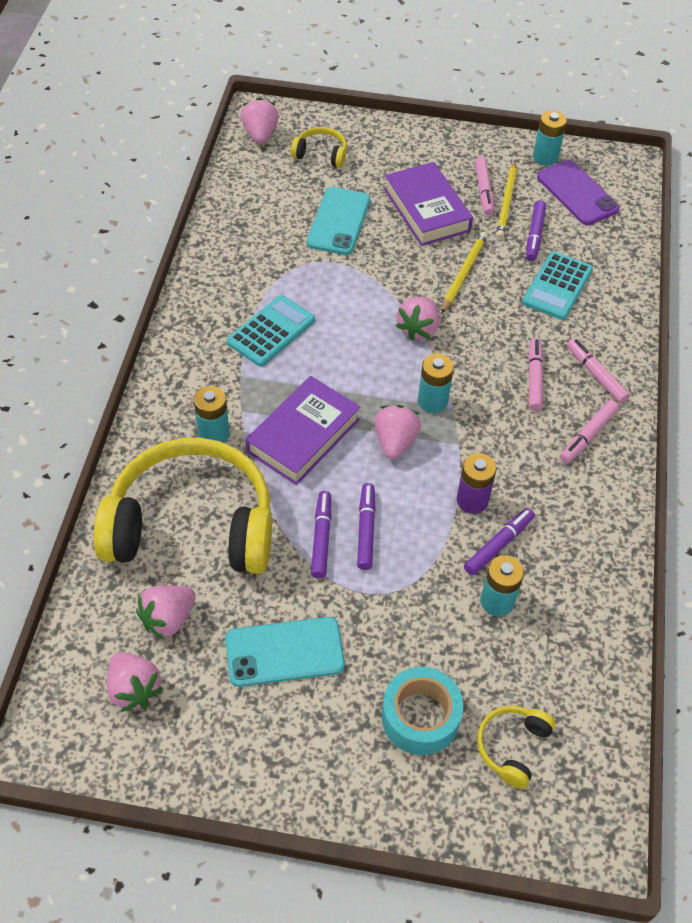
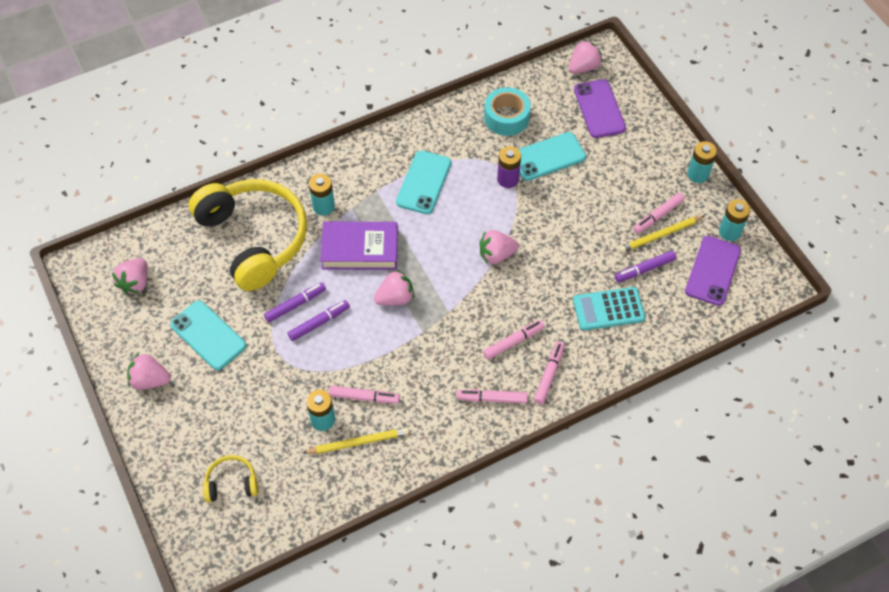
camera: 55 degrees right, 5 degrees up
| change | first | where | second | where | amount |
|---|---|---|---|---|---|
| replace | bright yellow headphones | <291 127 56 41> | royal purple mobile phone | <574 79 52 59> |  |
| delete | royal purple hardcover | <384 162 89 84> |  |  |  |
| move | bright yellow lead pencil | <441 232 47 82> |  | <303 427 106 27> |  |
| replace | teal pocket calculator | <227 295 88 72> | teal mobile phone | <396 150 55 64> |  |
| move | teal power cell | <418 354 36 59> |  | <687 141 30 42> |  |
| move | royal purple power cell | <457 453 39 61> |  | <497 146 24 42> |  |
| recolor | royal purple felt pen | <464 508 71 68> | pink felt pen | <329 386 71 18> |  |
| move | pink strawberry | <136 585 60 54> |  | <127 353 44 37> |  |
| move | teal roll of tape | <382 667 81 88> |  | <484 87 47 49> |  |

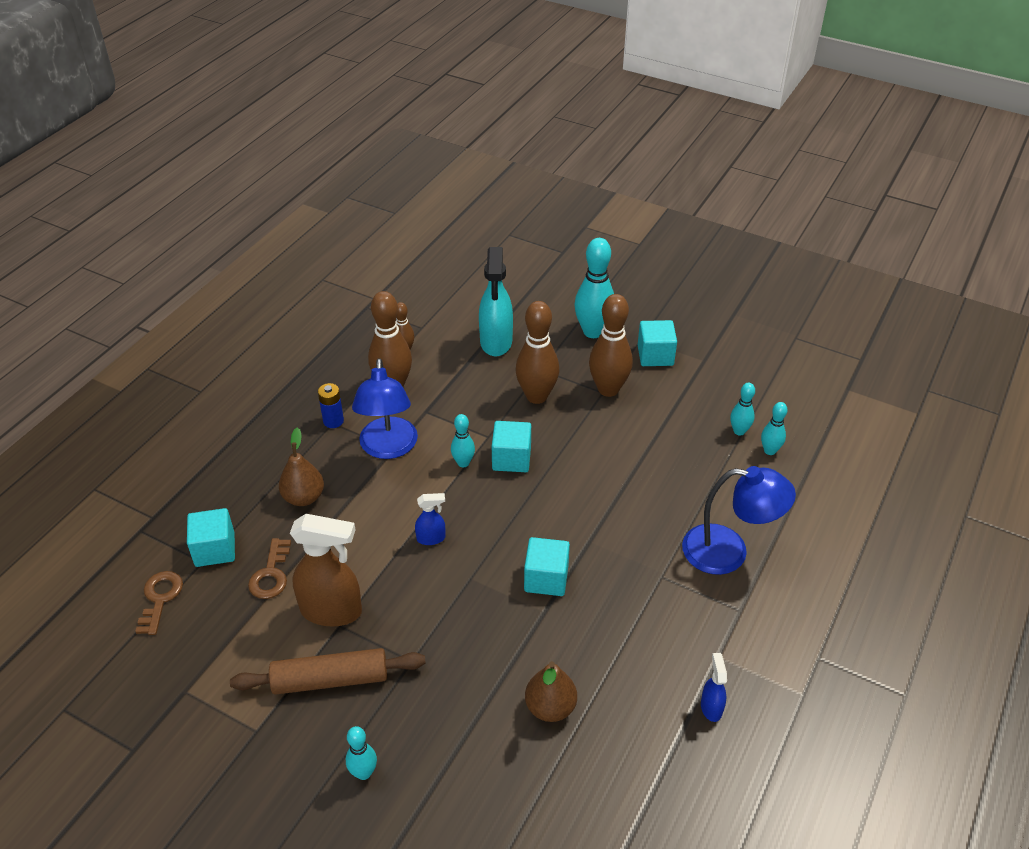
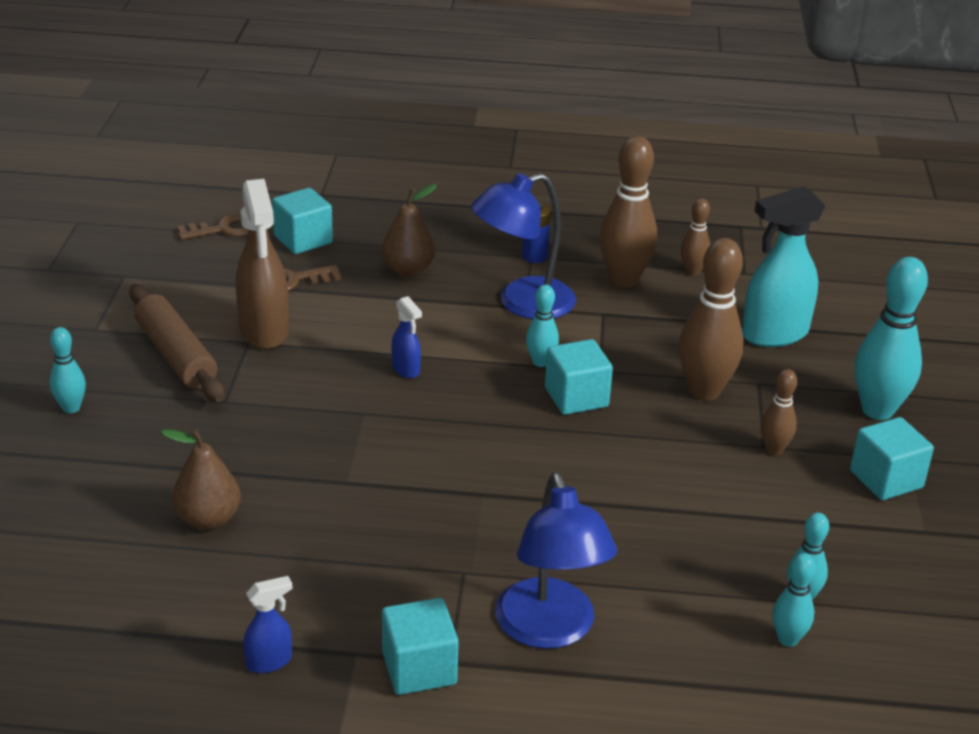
camera: 65 degrees right, 10 degrees down
| change | first | where | second | where | amount |
|---|---|---|---|---|---|
| resize | dark brown skittle | <589 294 44 103> |  | <761 369 36 86> | x0.53 |
| move | teal cube | <524 537 46 59> |  | <382 598 77 97> |  |

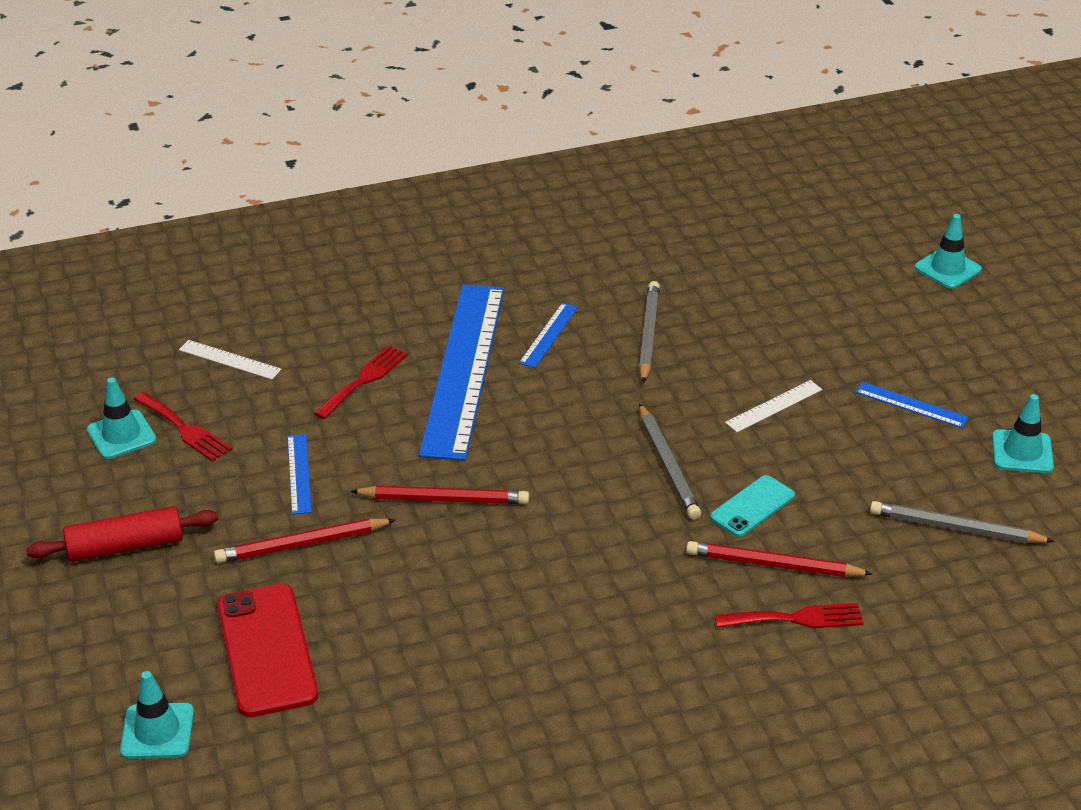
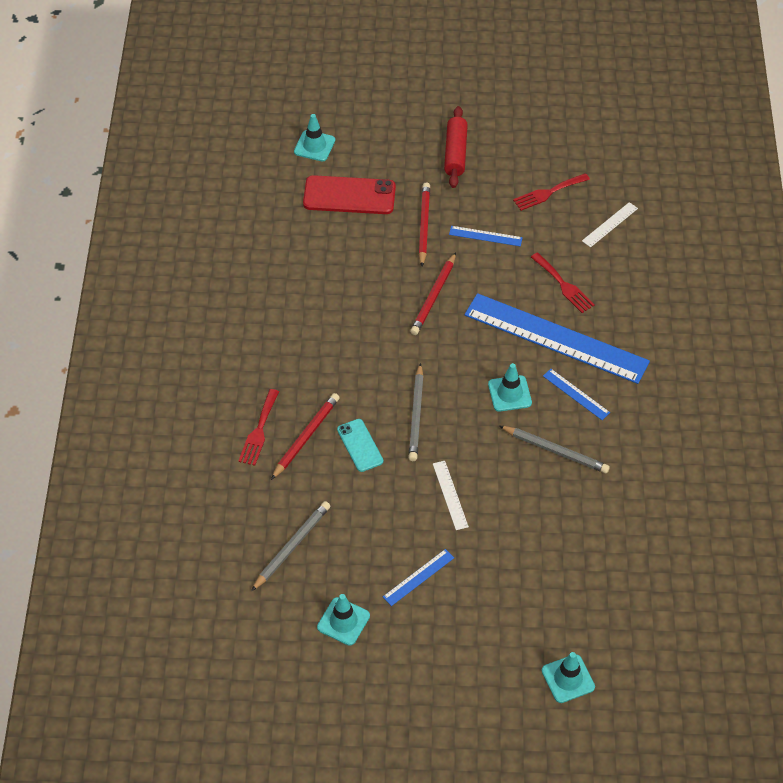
camera: 110 degrees right, 15 degrees up
| change | first | where | second | where | amount |
|---|---|---|---|---|---|
| move | teal traffic cone | <86 377 71 82> |  | <488 363 44 49> |  |
| rotate | gray lead pencil | <639 403 62 117> |  | <408 363 16 98> | 90 degrees counterclockwise |

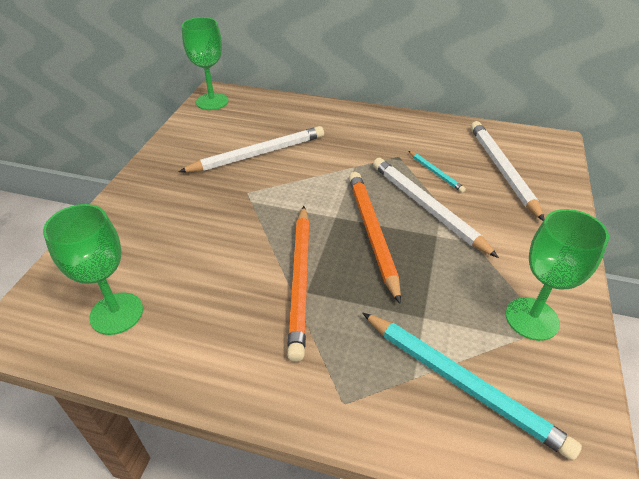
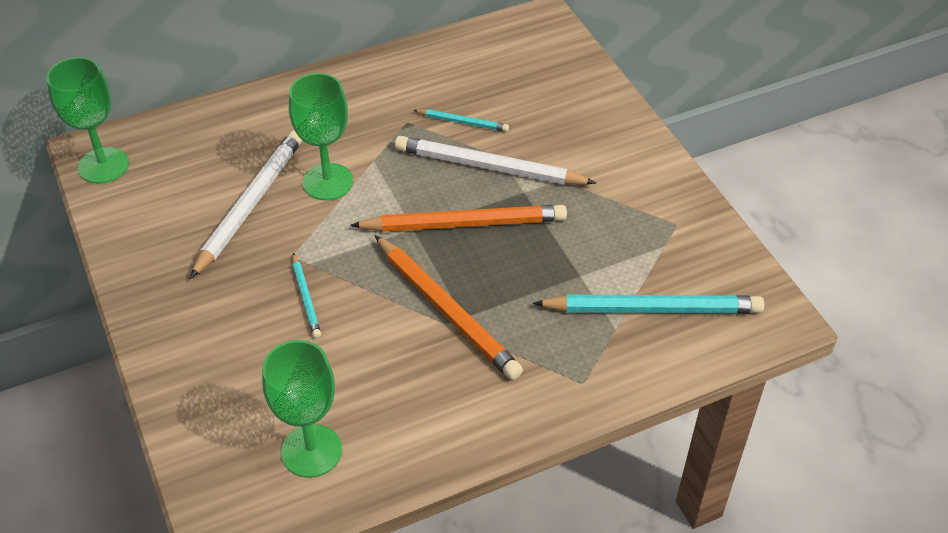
camera: 40 degrees left, 5 degrees up
| change | first | where | second | where | amount |
|---|---|---|---|---|---|
| delete | snow-white lead pencil | <471 121 73 100> |  |  |  |
| rotate | bright orange lead pencil | <349 172 52 132> |  | <350 205 217 27> | 135 degrees clockwise |
| move | emerald wine glass | <506 209 103 132> |  | <289 73 64 127> |  |
| insert |  |  | teal lead pencil | <292 253 29 86> |  |

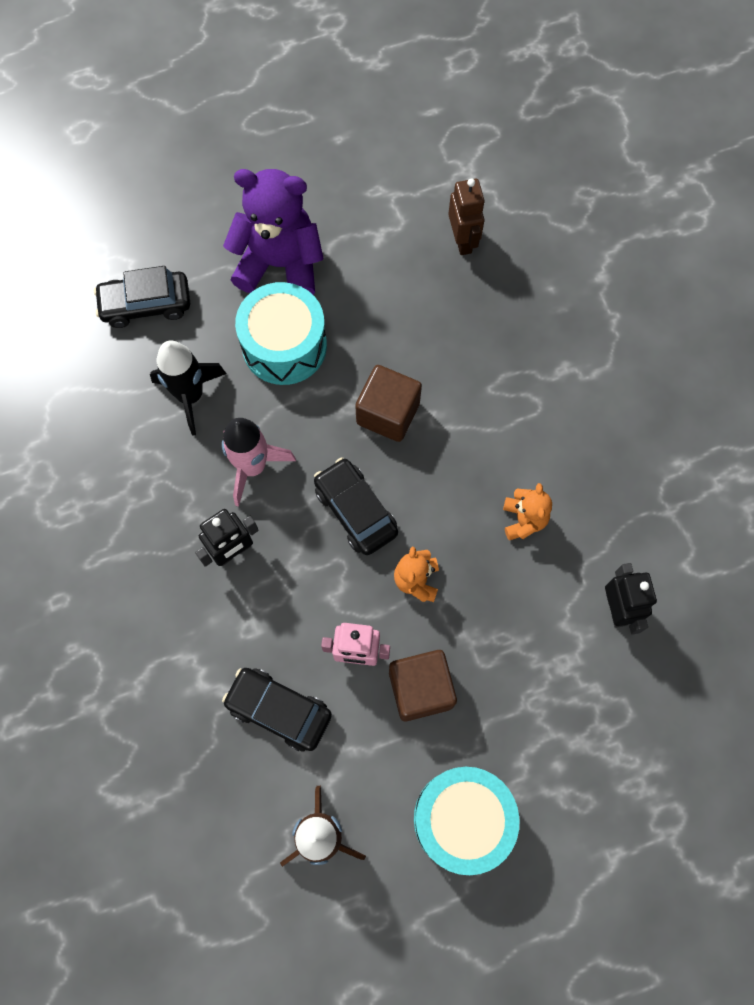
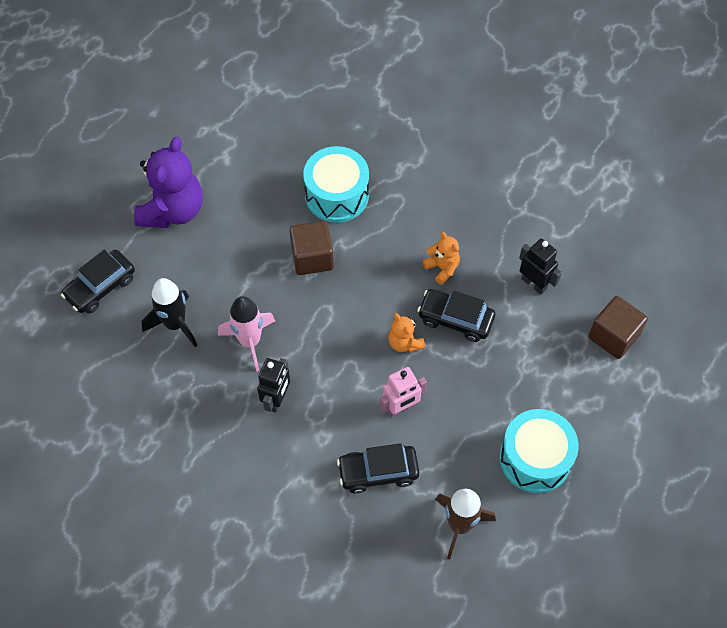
camera: 35 degrees left, 10 degrees down
| change | first | where | second | where | amount |
|---|---|---|---|---|---|
| rotate | royal purple teddy | <223 169 101 126> |  | <134 137 69 91> | 135 degrees clockwise |
| delete | dark brown robot | <448 179 37 76> |  |  |  |
| move | teal toy drum | <235 282 92 103> |  | <303 146 66 77> |  |
| move | ebony car | <314 457 84 98> |  | <417 289 78 53> |  |
| move | dark brown cube | <389 650 68 71> |  | <588 296 60 63> |  |

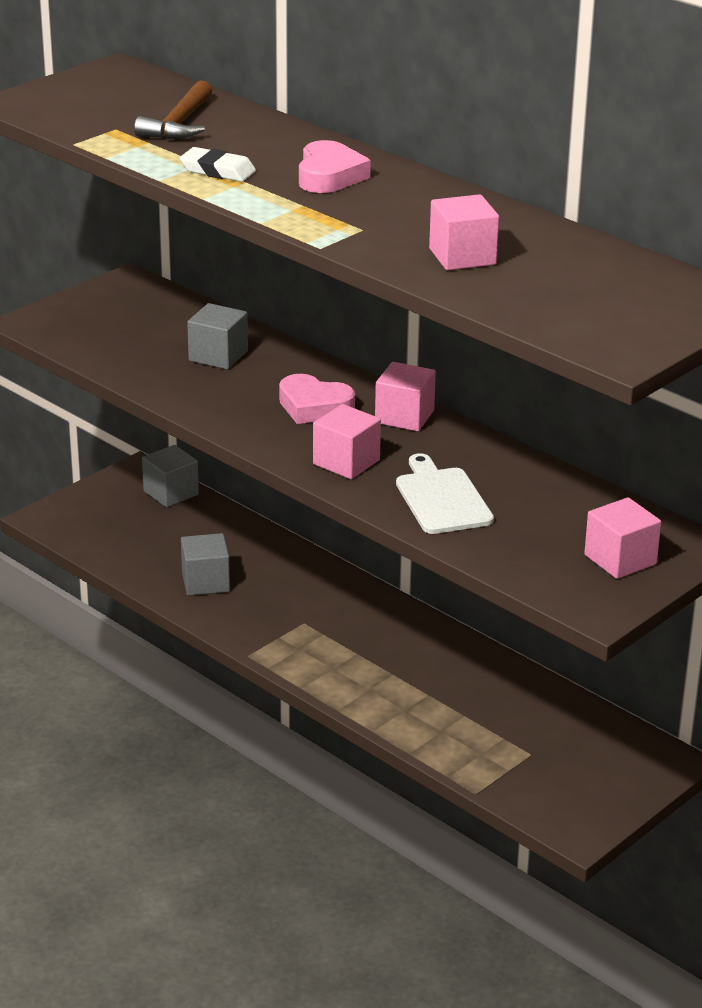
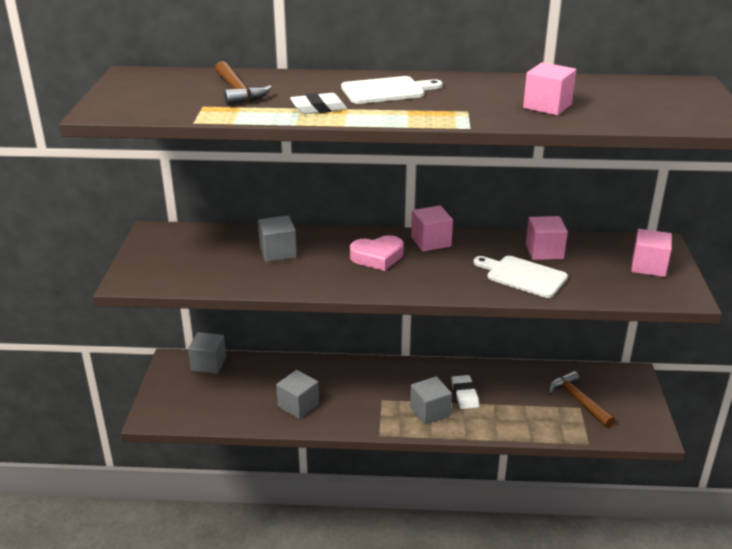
camera: 40 degrees left, 0 degrees up
| change | first | where | second | where | amount |
|---|---|---|---|---|---|
| replace | pink heart | <299 140 72 53> | snow-white chopping board | <341 76 102 28> |  |
| move | pink cube | <313 404 68 75> |  | <526 216 42 44> |  |
| insert |  |  | dark brown hammer | <549 371 66 57> |  |
| insert |  |  | snow-white gum eraser | <451 375 28 34> |  |
| insert |  |  | gray cube | <410 376 42 49> |  |

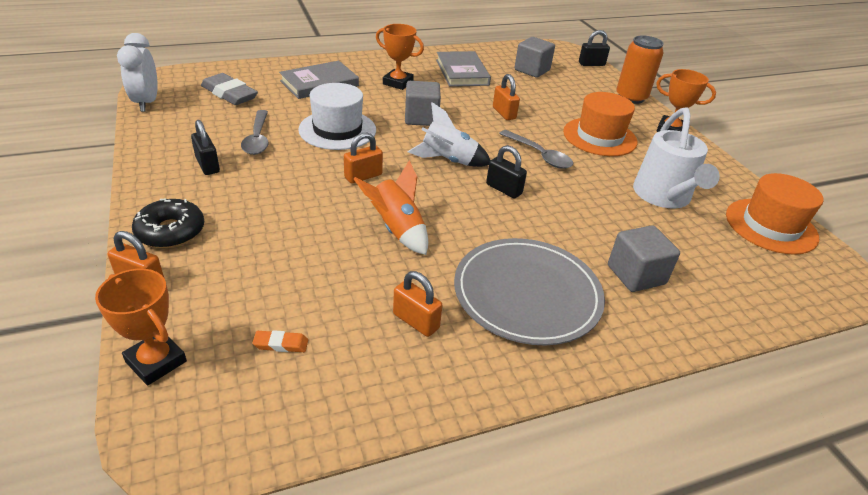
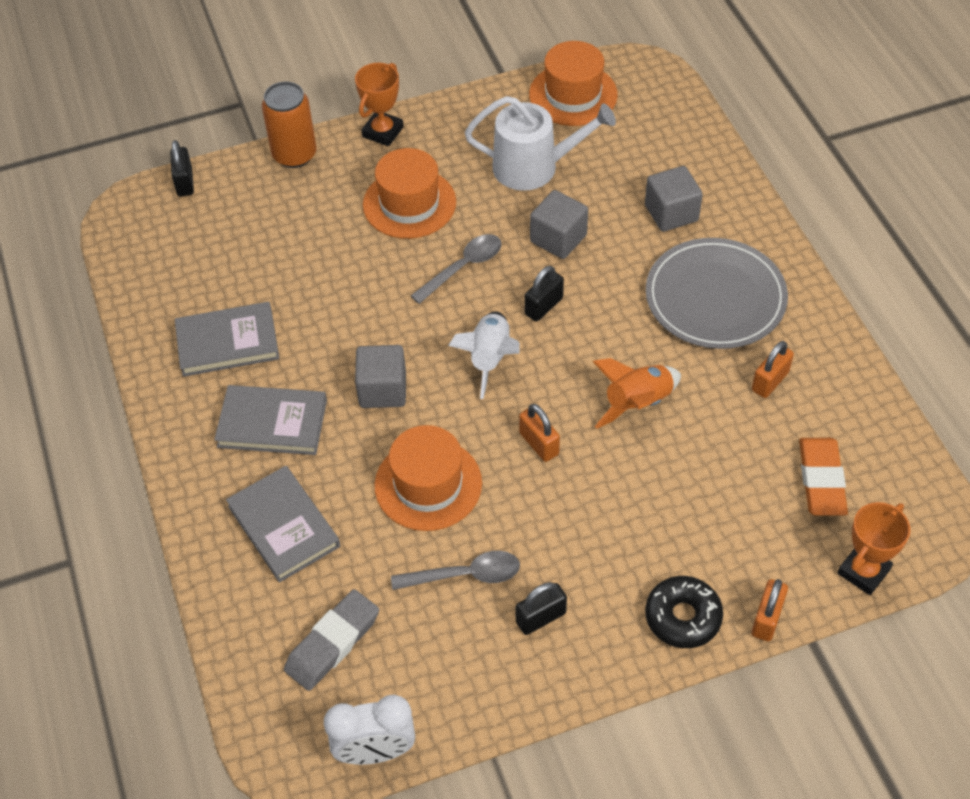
camera: 85 degrees left, 15 degrees up
| change | first | where | second | where | amount |
|---|---|---|---|---|---|
| replace | bright orange prize cup | <376 24 48 66> | gray hardcover | <214 385 113 70> |  |
| move | gray cube | <514 37 41 41> |  | <530 190 58 69> |  |
| delete | bright orange lock | <493 74 27 46> |  |  |  |
| recolor | snow-white tall hat | <298 83 78 67> | bright orange tall hat | <374 425 108 106> |  |
| resize | bright orange gum eraser | <252 330 56 22> |  | <799 438 49 78> | x2.11 |

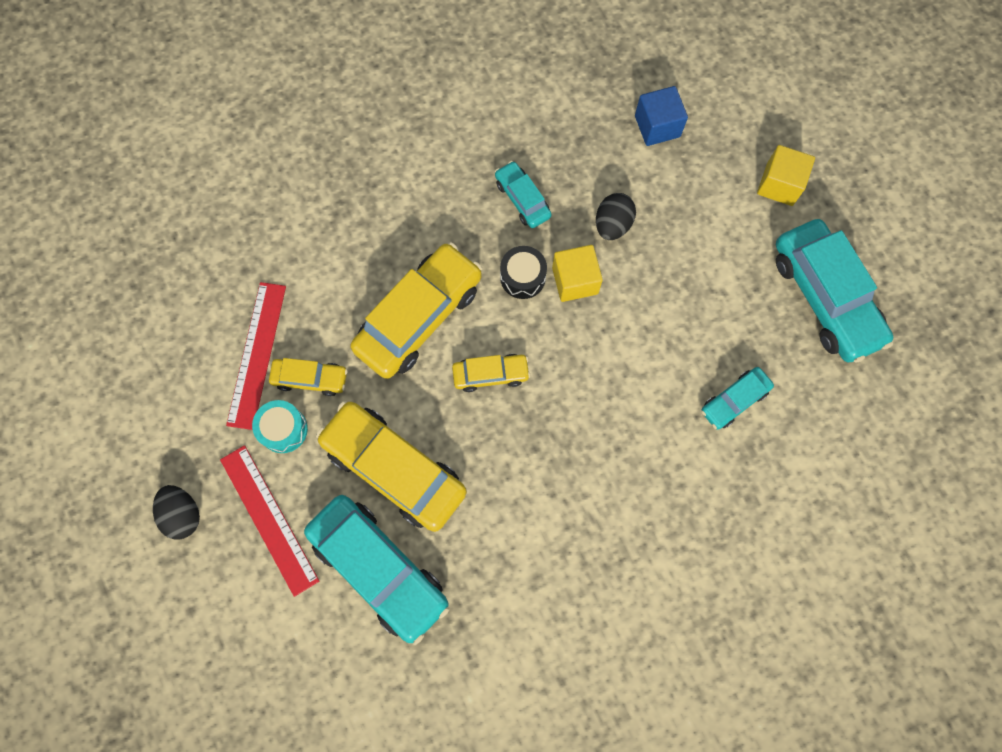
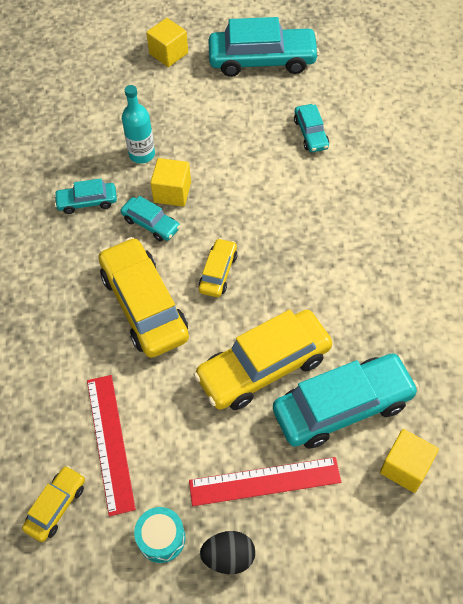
camera: 65 degrees left, 15 degrees down
| change | first | where | second | where | amount |
|---|---|---|---|---|---|
| delete | cobalt cube | <635 86 53 60> |  |  |  |
| replace | ebony toy egg | <596 193 40 47> | teal flask | <122 85 33 79> |  |
| replace | ebony toy drum | <500 246 47 53> | teal car | <121 196 59 45> |  |
| rotate | red ruler | <226 282 60 148> |  | <87 375 49 141> | 45 degrees clockwise |
| move | bright yellow car | <269 358 79 38> |  | <22 465 63 77> |  |
| move | teal toy drum | <252 400 56 53> |  | <134 507 51 56> |  |
| insert |  |  | bright yellow cube | <380 429 59 64> |  |

